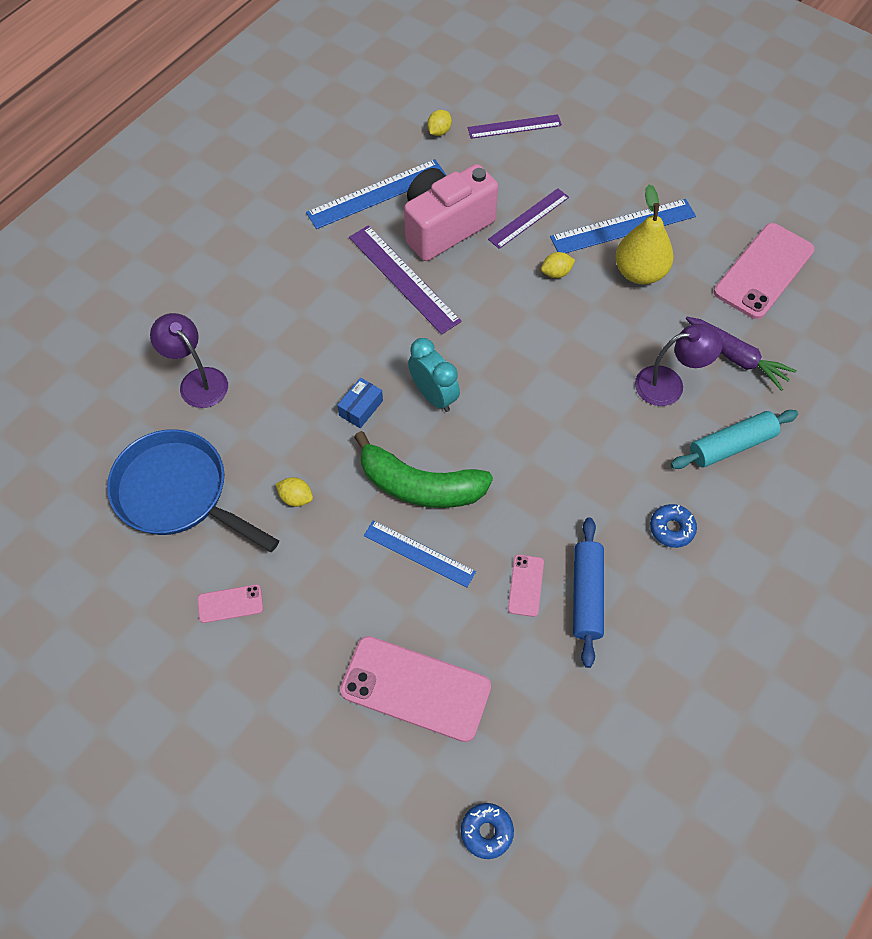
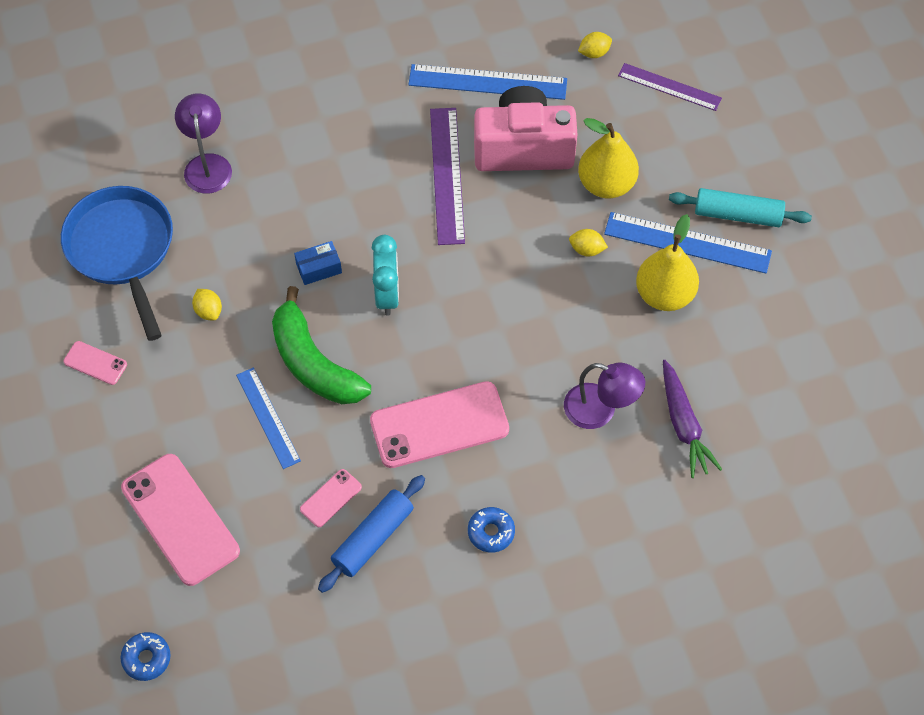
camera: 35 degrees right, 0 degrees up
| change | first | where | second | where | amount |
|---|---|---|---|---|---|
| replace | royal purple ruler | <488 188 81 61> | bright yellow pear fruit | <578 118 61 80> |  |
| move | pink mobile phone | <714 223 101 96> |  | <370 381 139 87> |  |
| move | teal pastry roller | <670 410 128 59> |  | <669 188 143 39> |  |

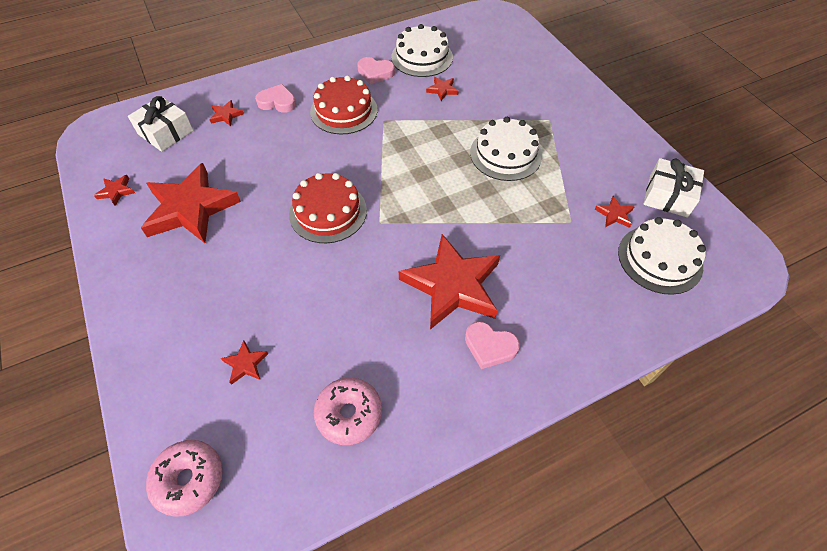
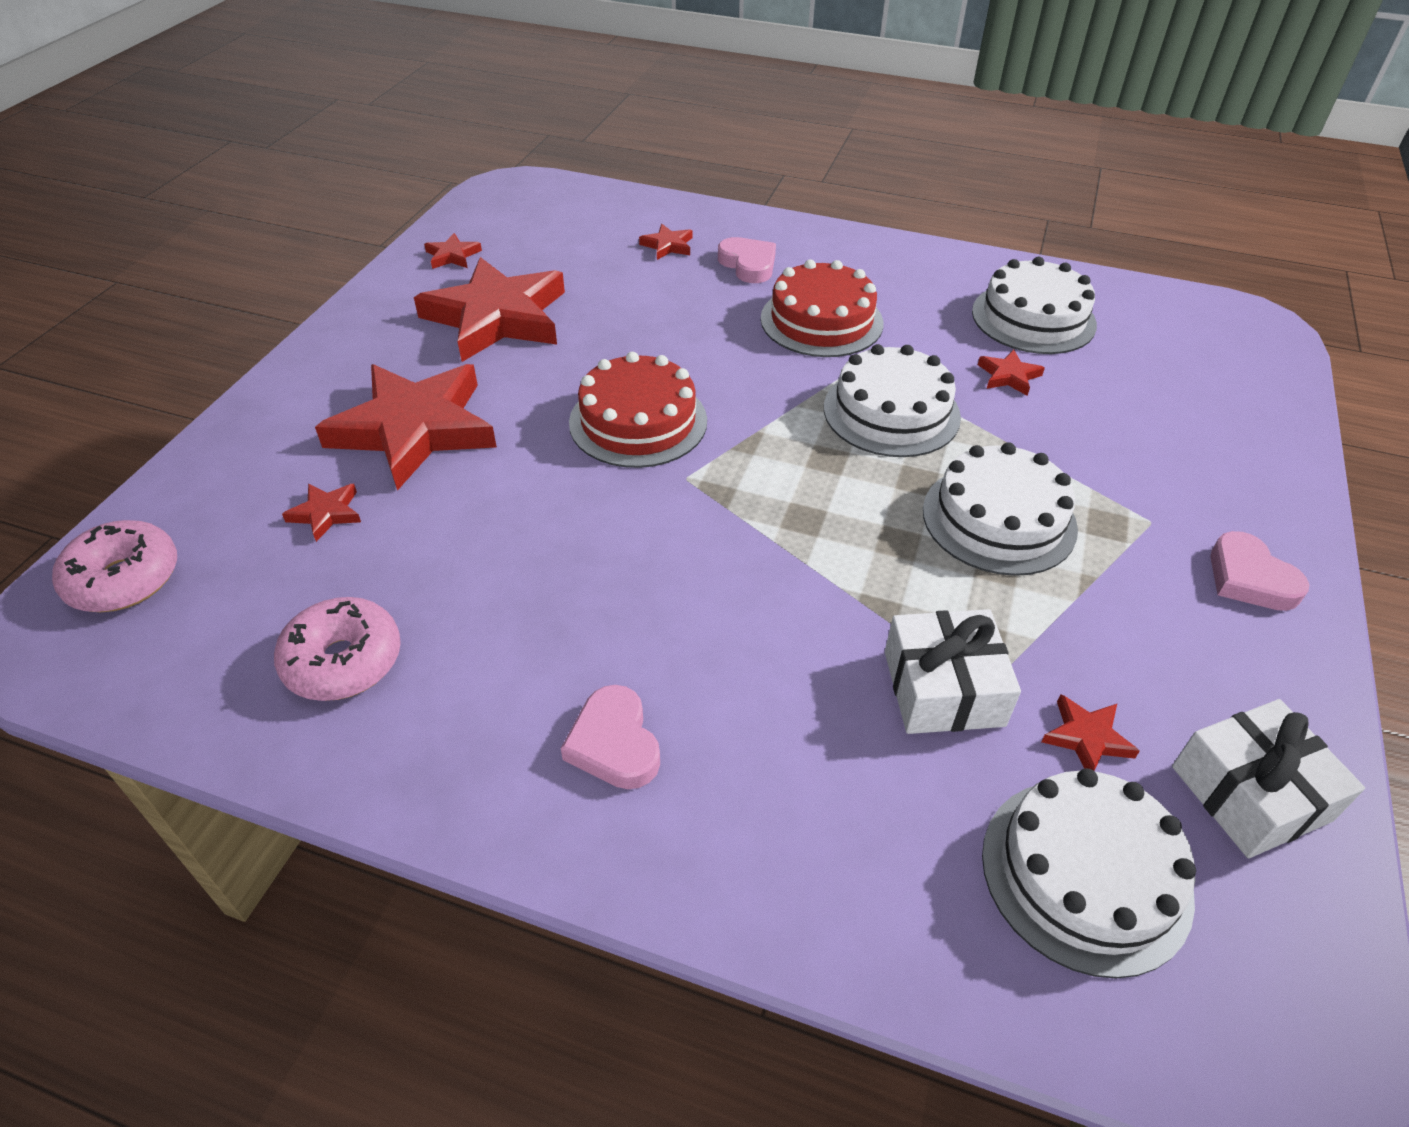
camera: 45 degrees right, 10 degrees down
| change | first | where | second | where | amount |
|---|---|---|---|---|---|
| move | pink heart | <357 57 38 27> |  | <1210 531 99 80> |  |
| move | snow-white gift | <128 96 65 56> |  | <885 609 136 125> |  |
| move | red five-pointed star | <399 234 101 96> |  | <315 364 182 127> |  |
| insert |  |  | snow-white gateau | <824 344 137 113> |  |

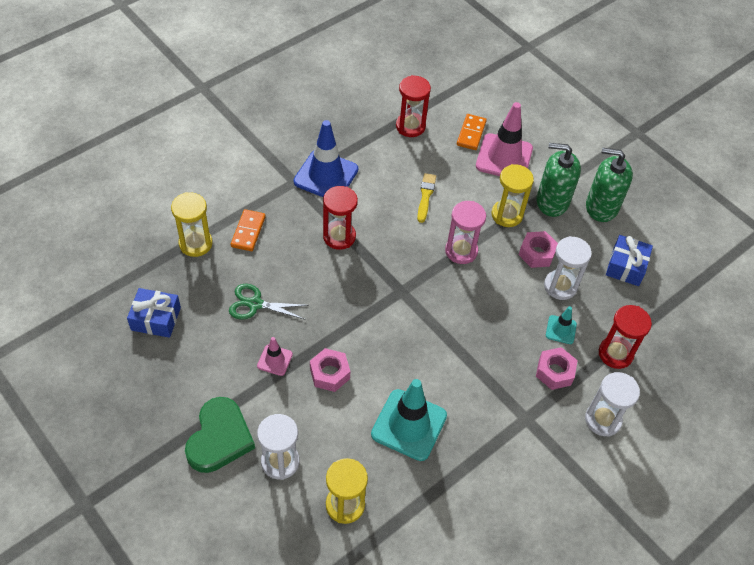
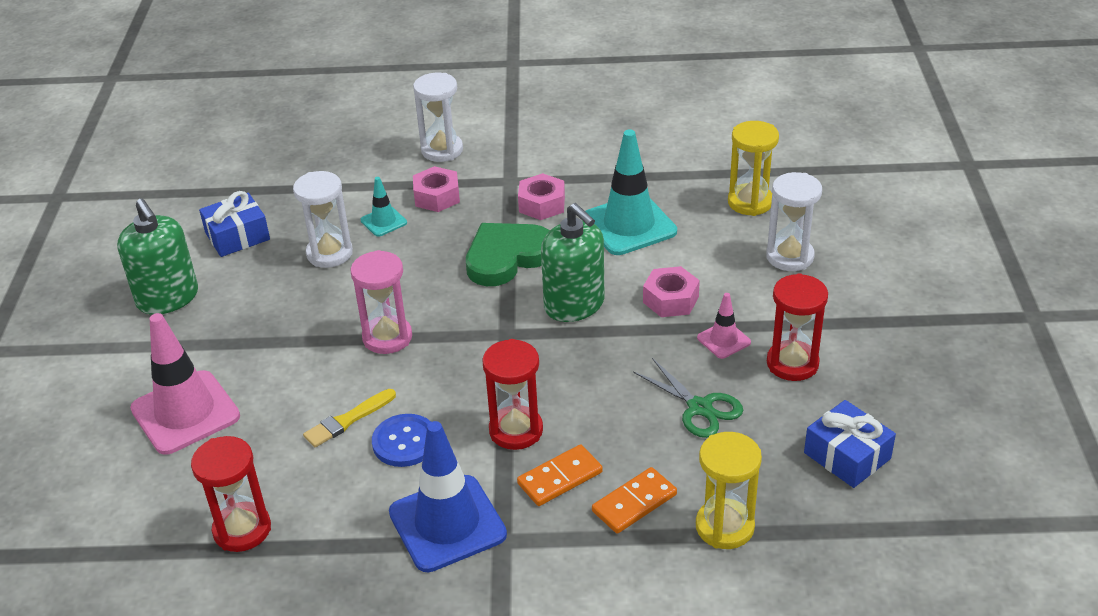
camera: 135 degrees left, 15 degrees down
| change | first | where | second | where | amount |
|---|---|---|---|---|---|
| move | bright orange domino tile | <457 114 30 36> |  | <517 444 86 62> |  |
| move | emerald soap pump | <536 143 45 74> |  | <541 203 64 119> |  |
| delete | bright yellow sandglass | <491 164 43 63> |  |  |  |
| move | pink hexagon nut | <519 231 39 37> |  | <518 173 47 47> |  |
| move | red sandglass | <599 305 53 64> |  | <767 273 61 108> |  |
| move | emerald heart | <185 397 70 76> |  | <466 223 84 63> |  |
| insert |  |  | cobalt shirt button | <372 414 59 53> |  |

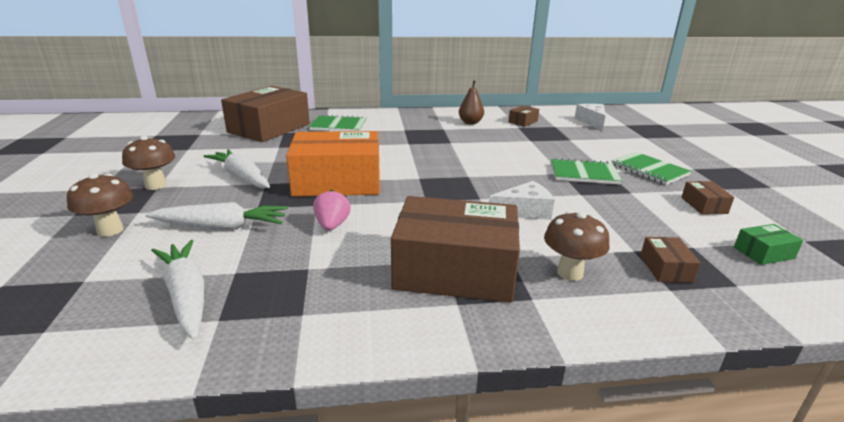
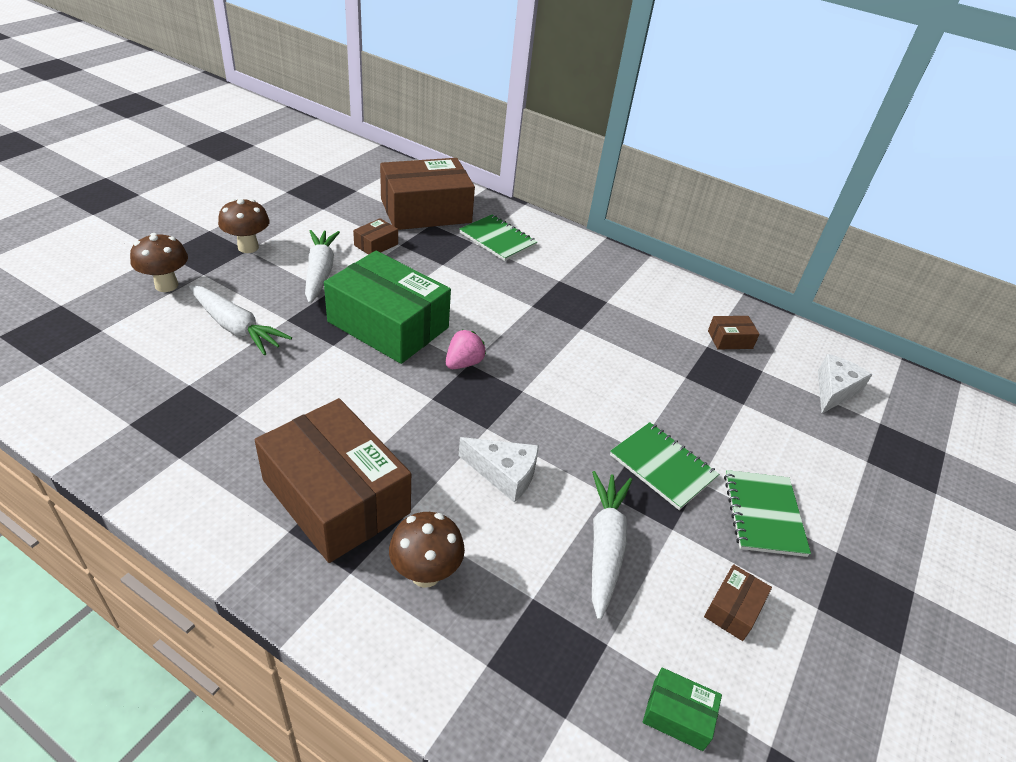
camera: 35 degrees right, 15 degrees up
| change | first | where | second | where | amount |
|---|---|---|---|---|---|
| delete | dark brown pear fruit | <459 80 25 45> |  |  |  |
| recolor | bright orange package | <286 131 94 65> | emerald package | <324 251 127 113> |  |
| move | pink strawberry | <313 190 38 41> |  | <446 330 40 39> |  |
| move | dark brown package | <640 237 61 46> |  | <353 218 45 37> |  |
| move | snow-white root vegetable | <151 240 53 100> |  | <592 471 40 149> |  |

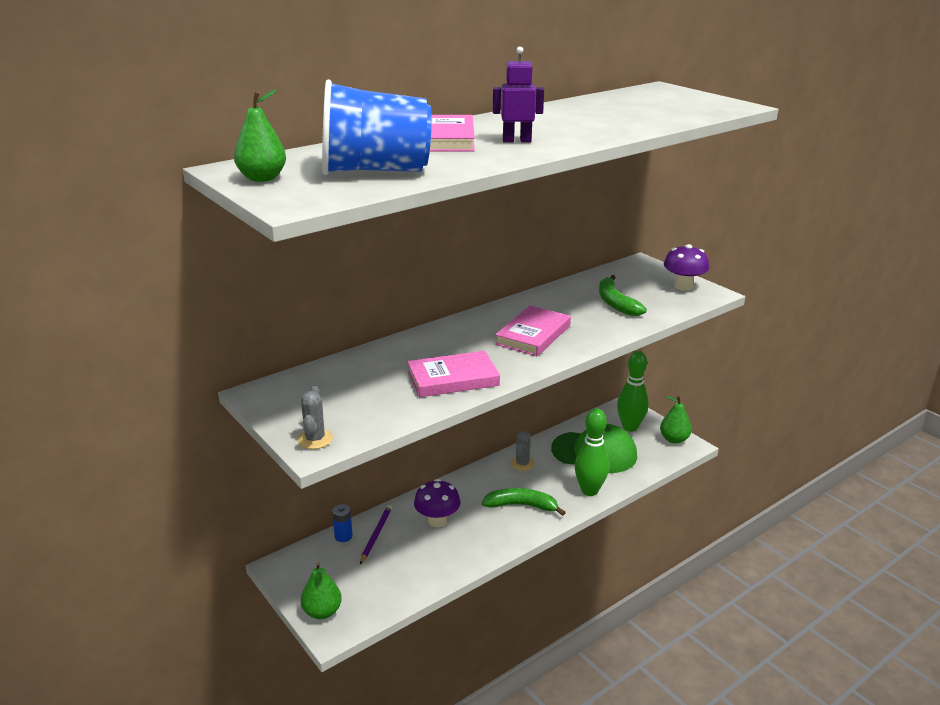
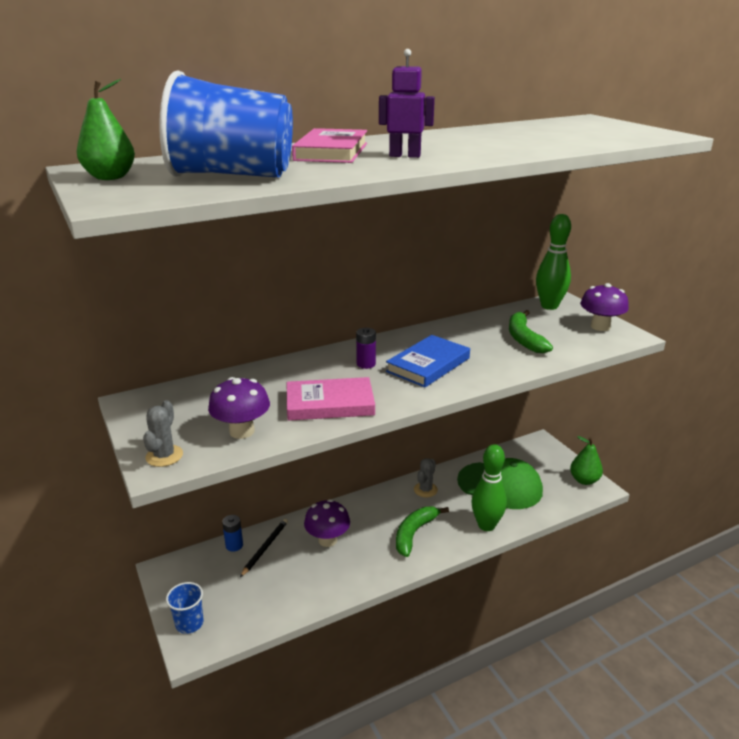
camera: 10 degrees right, 0 degrees up
| change | first | where | second | where | amount |
|---|---|---|---|---|---|
| recolor | pink hardcover | <495 306 76 50> | cobalt hardcover | <386 335 84 52> |  |
| move | emerald skittle | <617 351 31 81> |  | <536 214 35 96> |  |
| rotate | emerald banana | <482 488 84 28> |  | <396 507 53 50> | 75 degrees counterclockwise |
| recolor | royal purple lead pencil | <360 505 32 59> | ebony lead pencil | <240 519 48 58> |  |
| replace | emerald pear fruit | <301 562 41 57> | cobalt cup | <166 582 38 52> |  |
| insert |  |  | royal purple power cell | <356 328 20 41> |  |
| insert |  |  | royal purple toadstool | <208 377 62 62> |  |

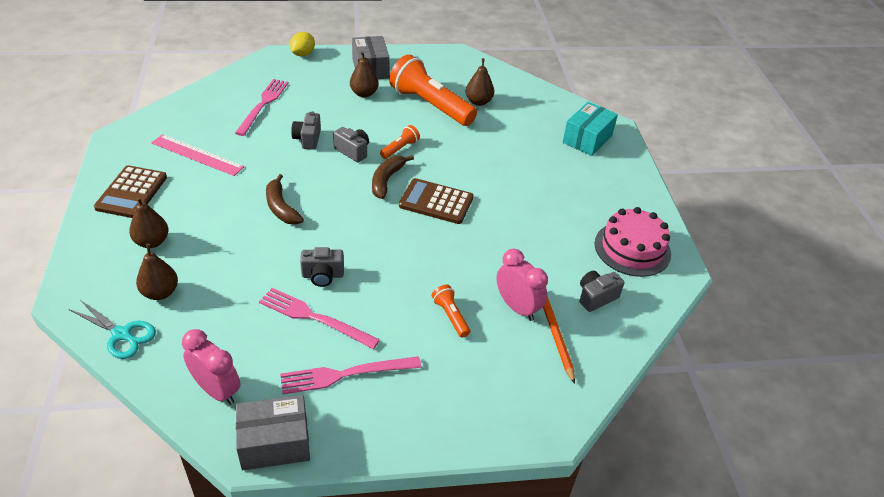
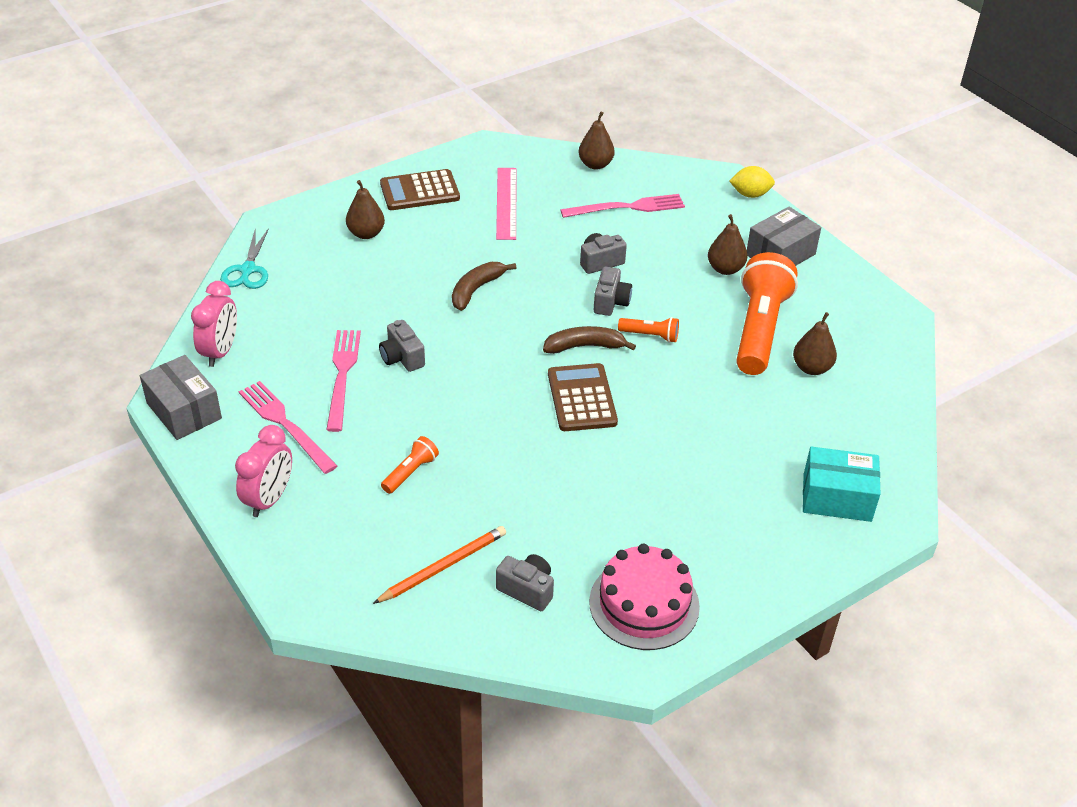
camera: 65 degrees right, 0 degrees up
| change | first | where | second | where | amount |
|---|---|---|---|---|---|
| move | dark brown pear fruit | <136 244 42 56> |  | <578 112 37 58> |  |
| move | pink alarm clock | <496 249 52 72> |  | <235 425 57 92> |  |

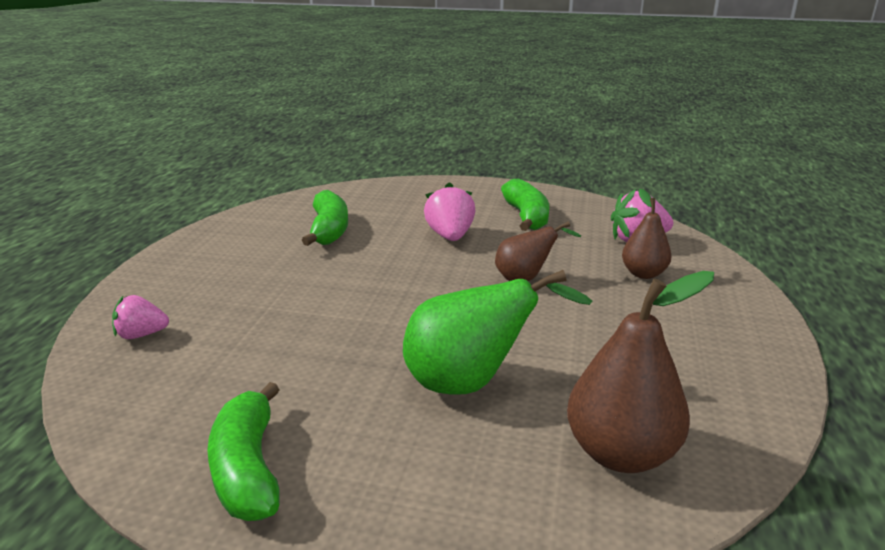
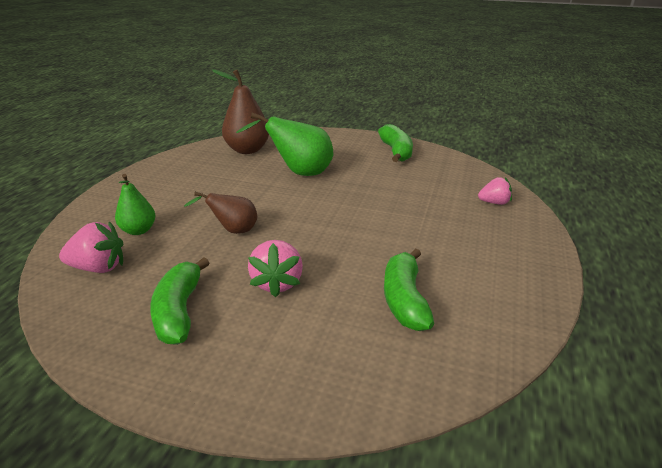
camera: 175 degrees left, 5 degrees up
| change | first | where | second | where | amount |
|---|---|---|---|---|---|
| recolor | dark brown pear fruit | <622 189 49 90> | emerald pear fruit | <115 174 40 61> |  |

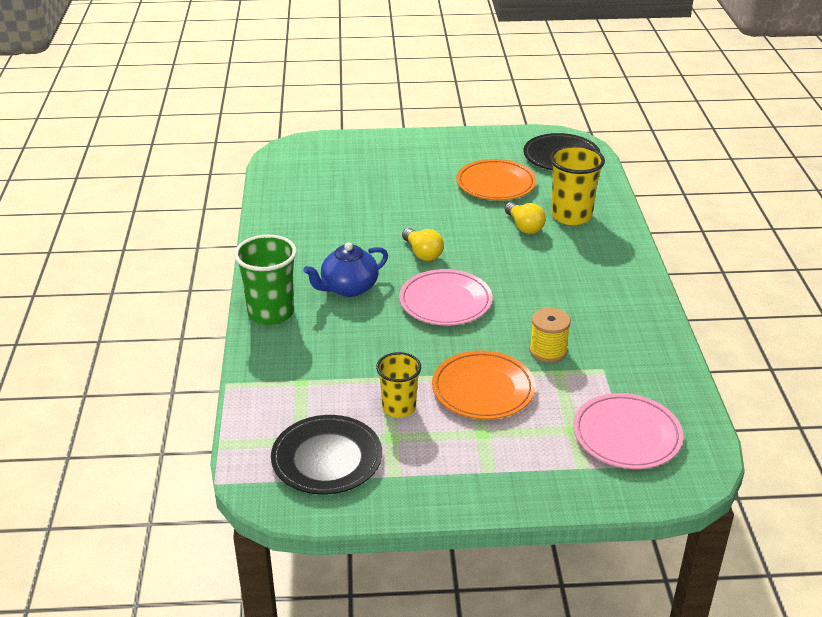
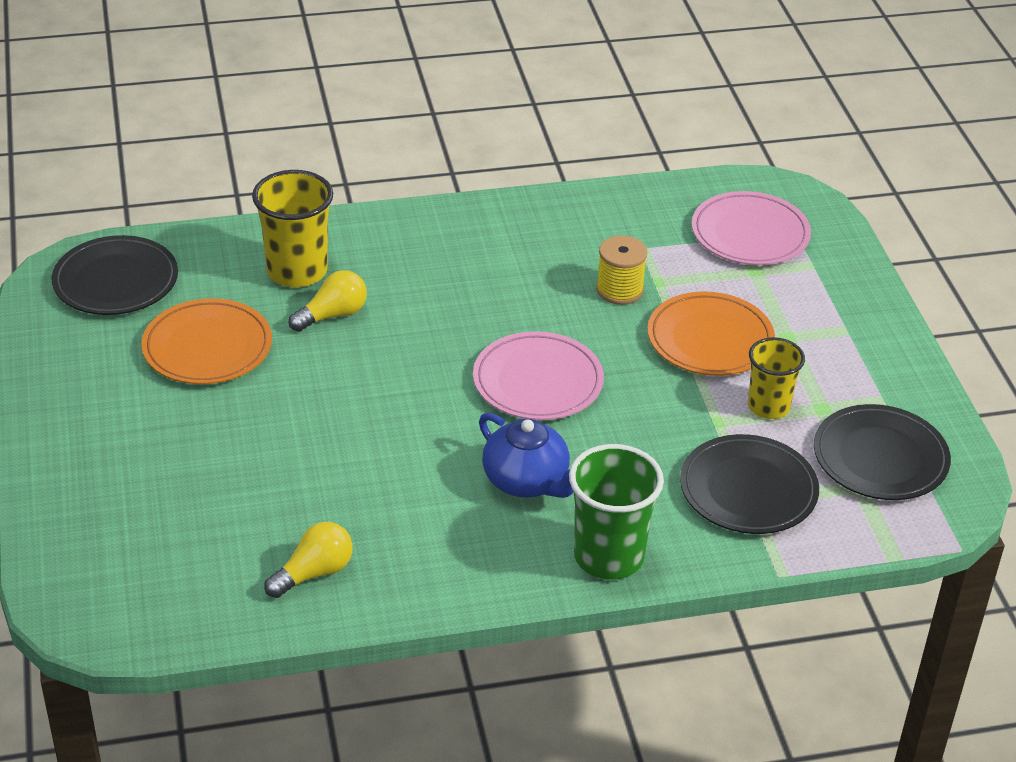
camera: 100 degrees left, 5 degrees up
| change | first | where | second | where | amount |
|---|---|---|---|---|---|
| move | bright yellow light bulb | <402 228 42 33> |  | <264 522 89 76> |  |
| insert |  |  | ebony plate | <680 434 139 100> |  |

